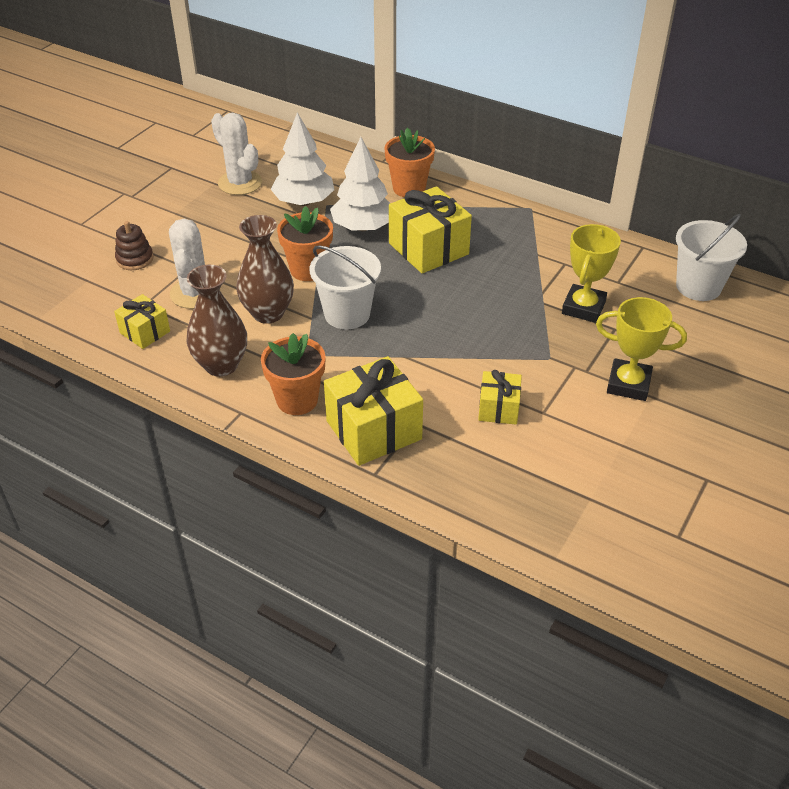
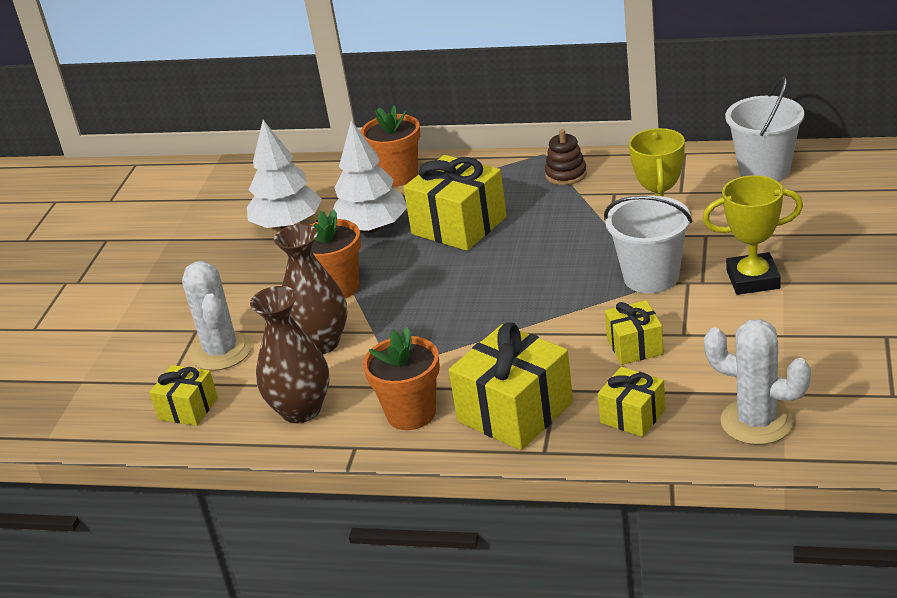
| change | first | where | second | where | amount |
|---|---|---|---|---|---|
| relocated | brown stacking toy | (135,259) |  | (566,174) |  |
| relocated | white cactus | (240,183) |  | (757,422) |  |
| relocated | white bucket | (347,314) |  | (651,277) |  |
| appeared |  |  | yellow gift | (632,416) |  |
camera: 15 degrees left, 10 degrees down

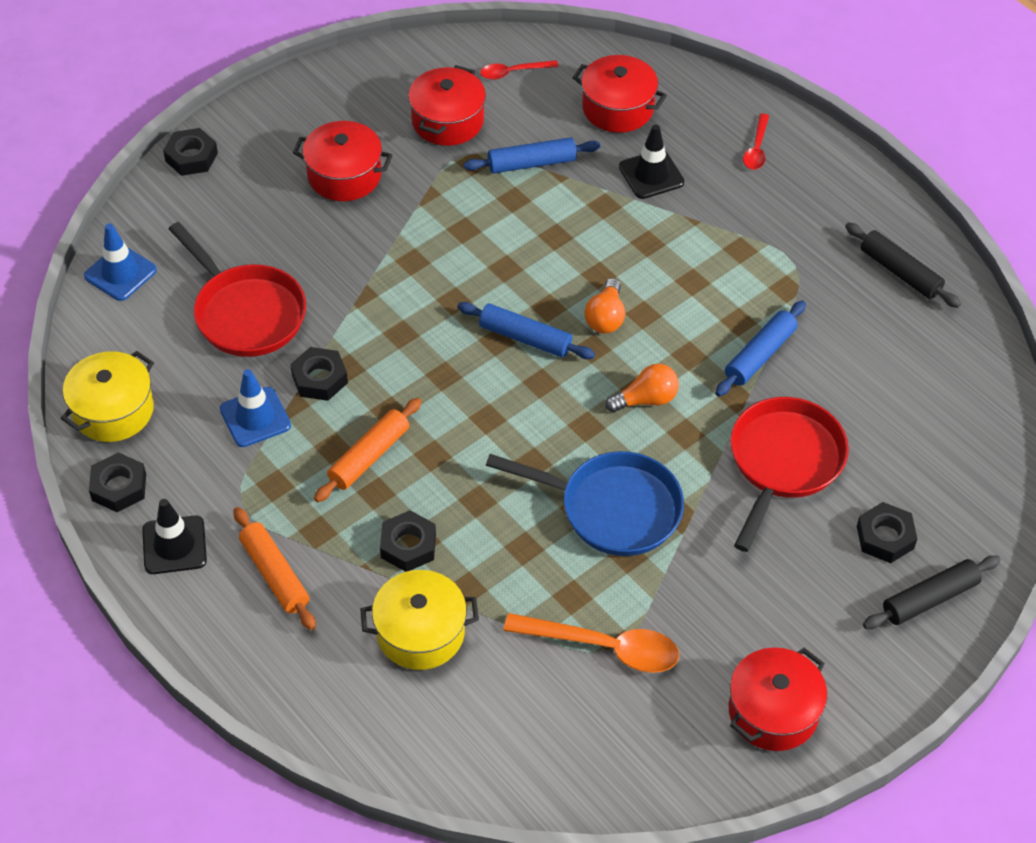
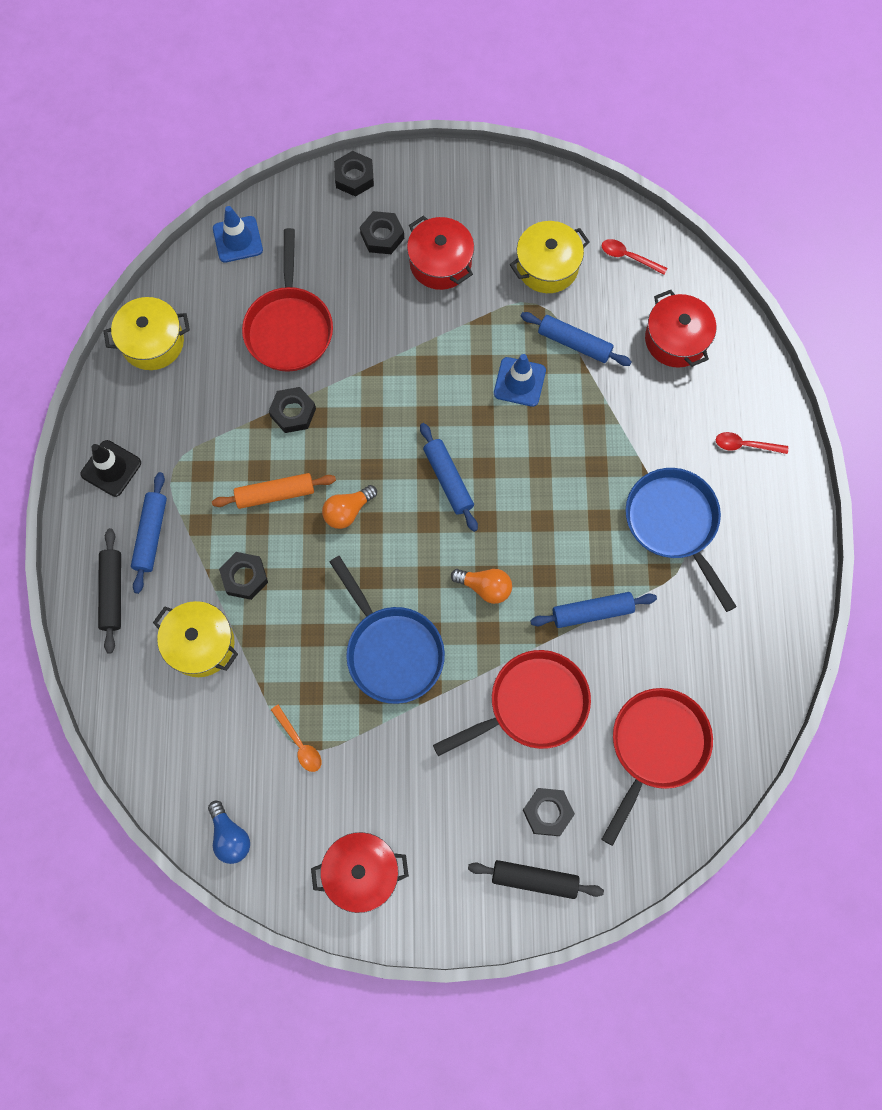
| change | first | where | second | where | amount |
|---|---|---|---|---|---|
| relocated | black nut | (119,487) |  | (382,236) |  |
| relocated | blue traffic cone | (255,417) |  | (519,382) |  |
| colour | orange rolling pin | (275,574) | blue rolling pin | (151,535) |  |
| colour | red pot | (447,121) | yellow pot | (547,266) |  |
| size | orange spoon | (603,647) |  | (299,743) | x0.56 |
| relocated | orange light bulb | (605,317) |  | (348,511) |  |
| missing | black traffic cone | (651,175) |  |  |  |
| spun | red spoon | (756,149) |  | (745,445) | 45 degrees clockwise |
| relocated | black rolling pin | (900,272) |  | (112,592) |  |
| appeared |  |  | blue light bulb | (230,836) |  |
| appeared |  |  | red pan | (656,747) |  |
| appeared |  |  | blue pan | (674,524) |  |
camera: 40 degrees right, 20 degrees up

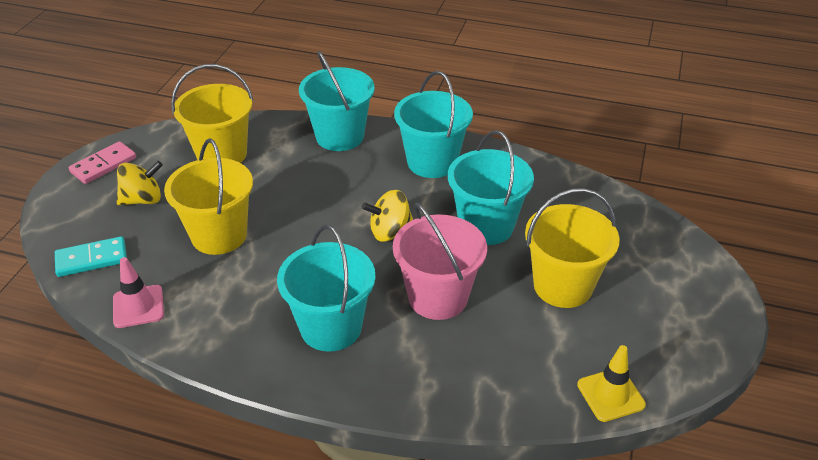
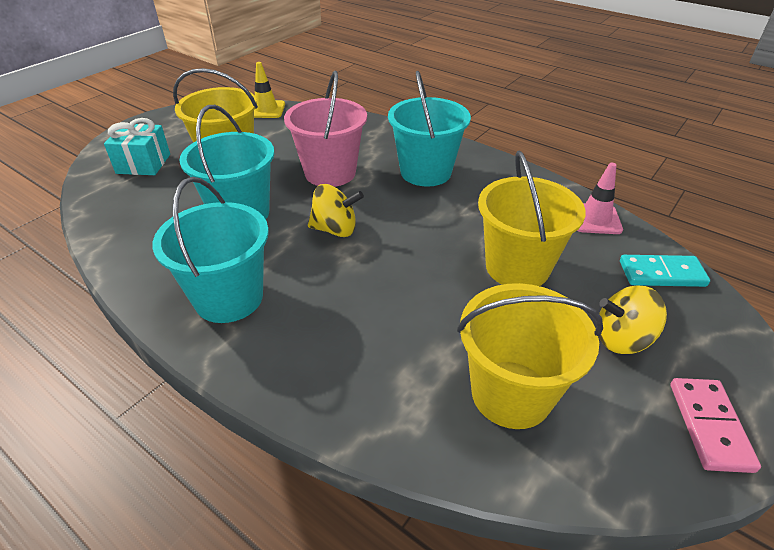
| change | first | where | second | where | amount |
|---|---|---|---|---|---|
| spun | pink domino | (103,165) |  | (709,426) | 60 degrees counterclockwise |
| missing | turquoise bucket | (339,136) |  |  |  |
| appeared |  |  | turquoise gift | (143,164) |  |
camera: 160 degrees left, 0 degrees up

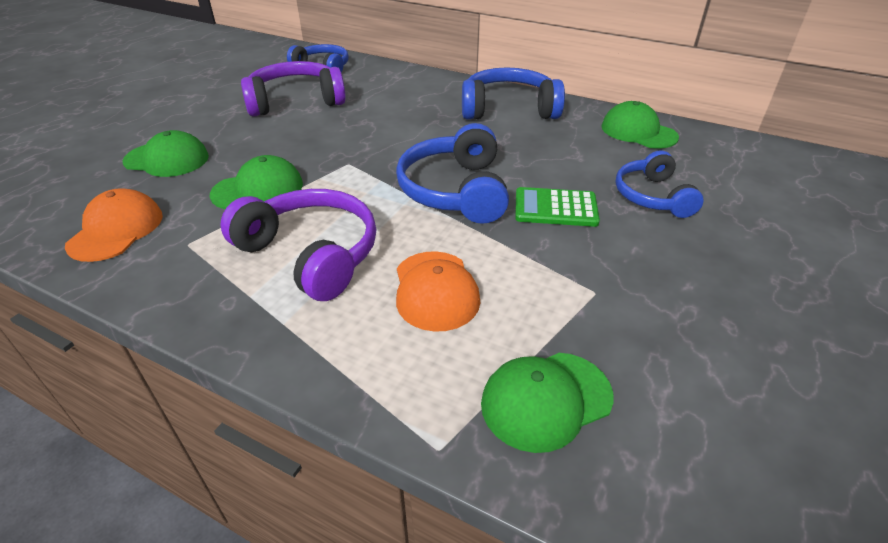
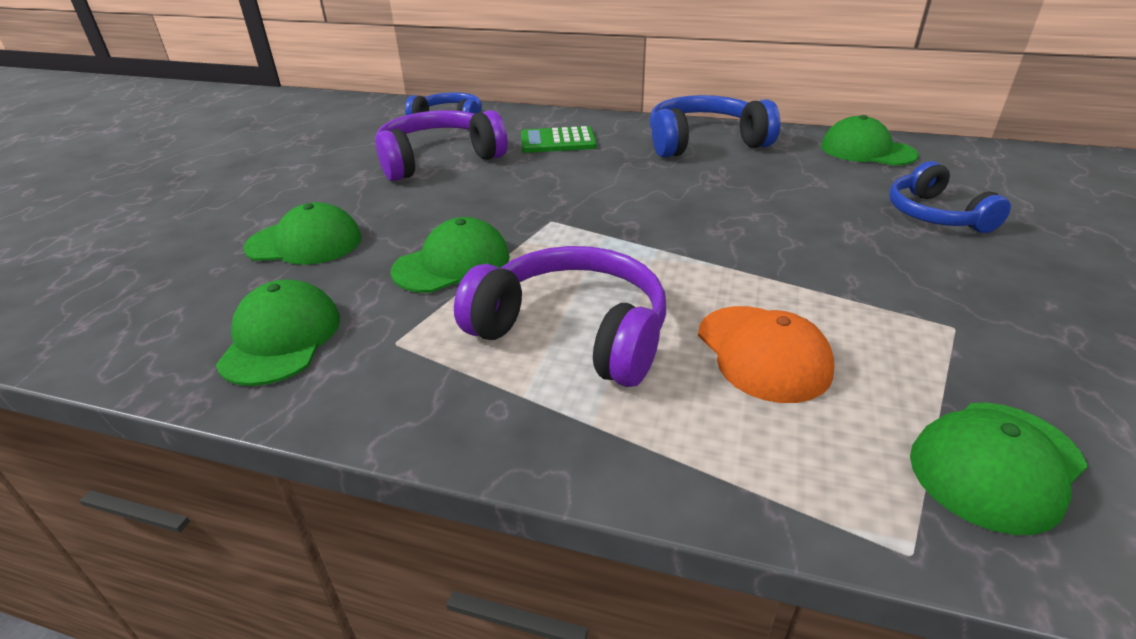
| change | first | where | second | where | amount |
|---|---|---|---|---|---|
| colour | orange cap | (116,230) | green cap | (281,338) |  |
| missing | blue headphones | (456,190) |  |  |  |
| relocated | green calculator | (555,208) |  | (558,141) |  |
camera: 10 degrees left, 5 degrees down

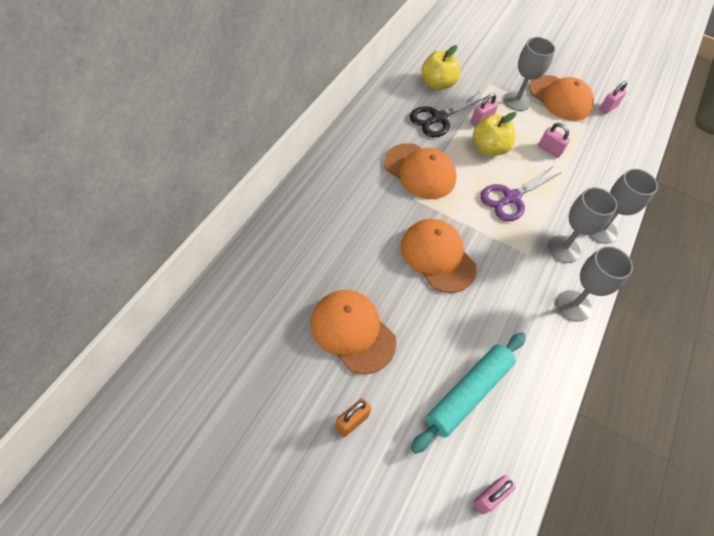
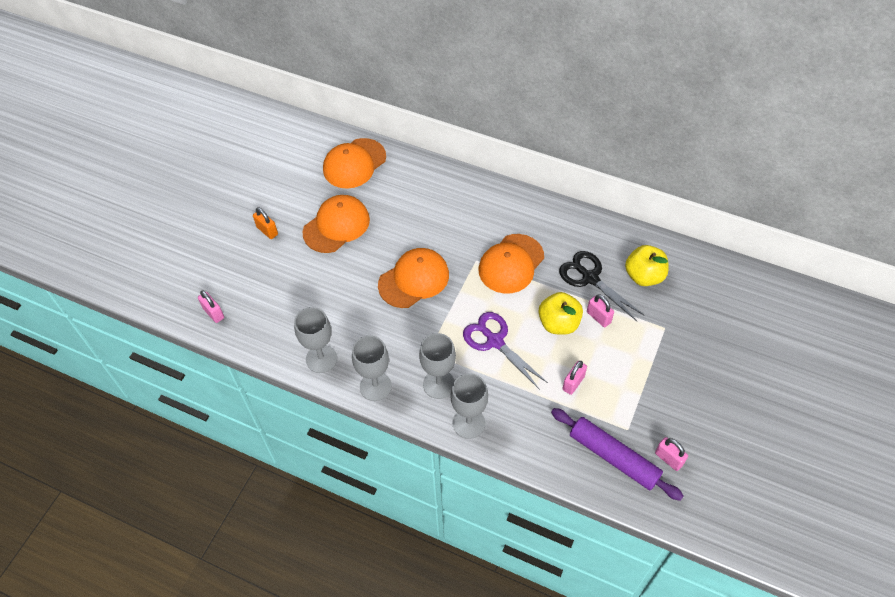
| change | first | where | second | where | amount |
|---|---|---|---|---|---|
| missing | turquoise rolling pin | (468,393) |  |  |  |
| relocated | grey goblet | (517,101) |  | (321,359) |  |
| relocated | orange cap | (560,98) |  | (354,163) |  |
| appeared |  |  | purple rolling pin | (613,457) |  |
camera: 95 degrees right, 0 degrees up

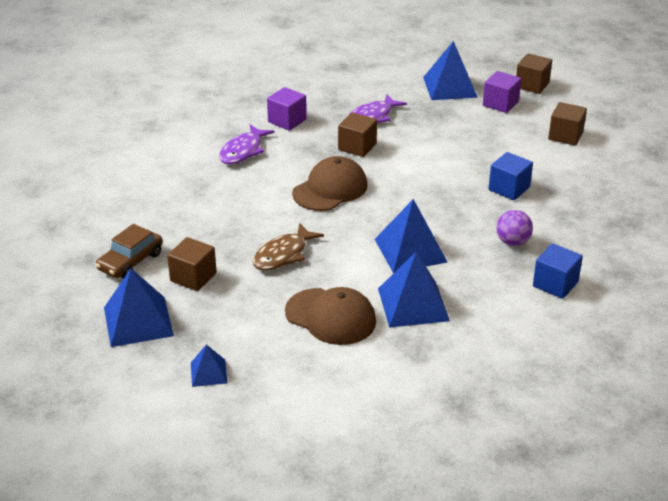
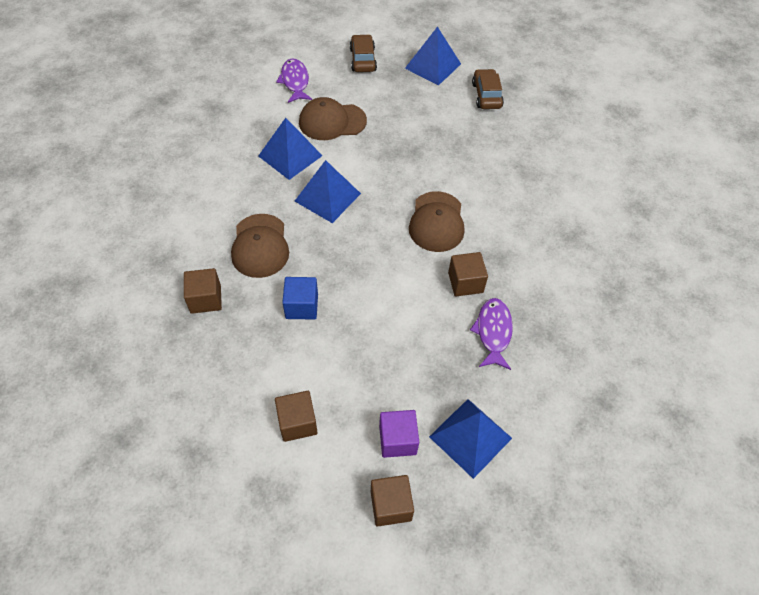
| change | first | where | second | where | amount |
|---|---|---|---|---|---|
| relocated | brown cube | (193,277) |  | (205,299) |  |
| exchanged | blue pyramid | (208,373) | brown car | (363,59) |  |
| relocated | purple fish | (243,151) |  | (295,81) |  |
| missing | brown fish | (283,255) |  |  |  |
| missing | purple cube | (287,121) |  |  |  |
| exchanged | purple ball | (512,242) | brown cap | (260,246) |  |
| missing | blue cube | (555,284) |  |  |  |
camera: 140 degrees right, 20 degrees up

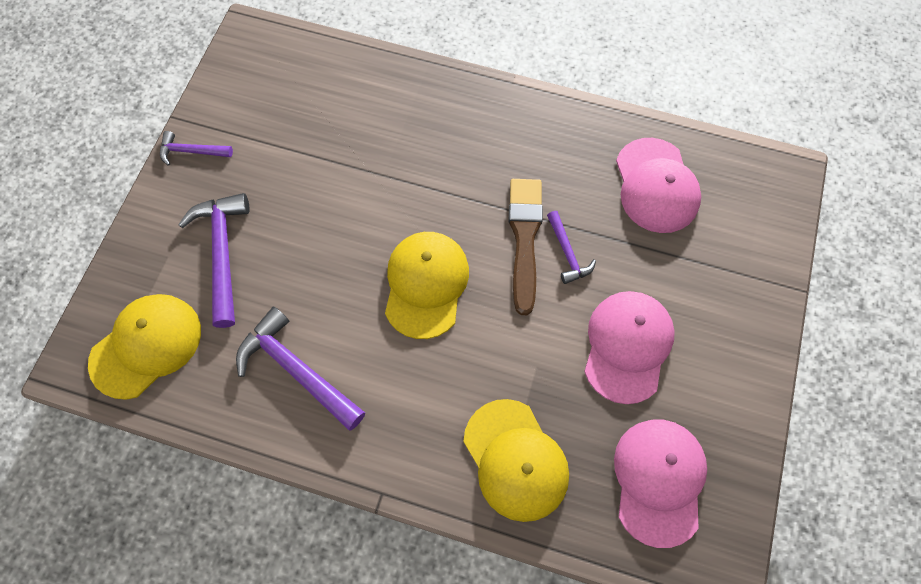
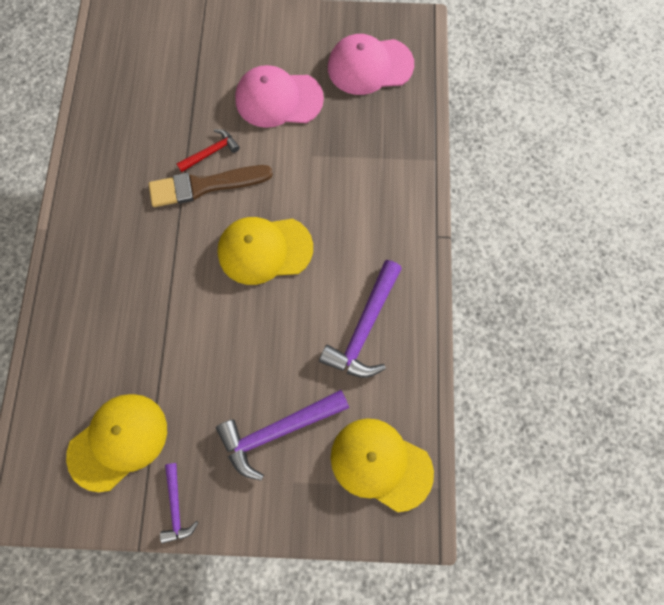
| change | first | where | second | where | amount |
|---|---|---|---|---|---|
| relocated | yellow cap | (515,460) |  | (118,441) |  |
| colour | purple hammer | (567,253) | red hammer | (211,152) |  |
| missing | pink cap | (656,186) |  |  |  |
camera: 105 degrees left, 5 degrees up

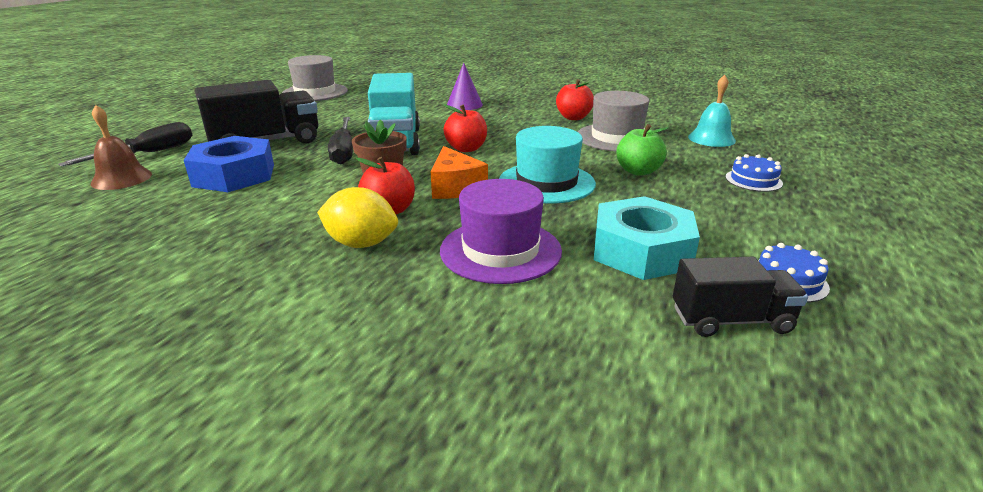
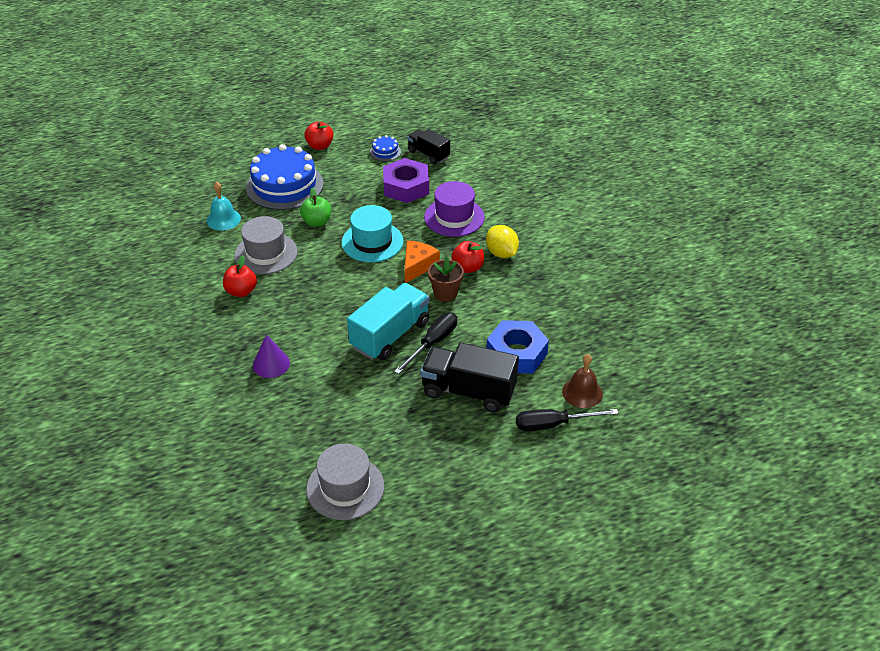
| change | first | where | second | where | amount |
|---|---|---|---|---|---|
| relocated | red apple | (466,149) |  | (320,146) |  |
| colour | turquoise nut | (641,251) | purple nut | (406,187) |  |
| size | blue cake | (753,180) |  | (284,185) | x2.38 |
camera: 135 degrees left, 15 degrees up

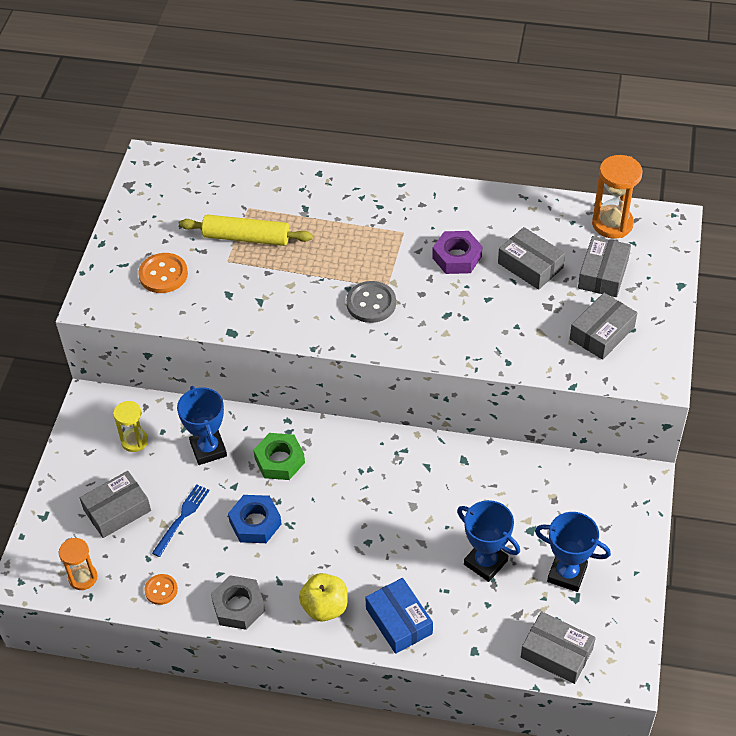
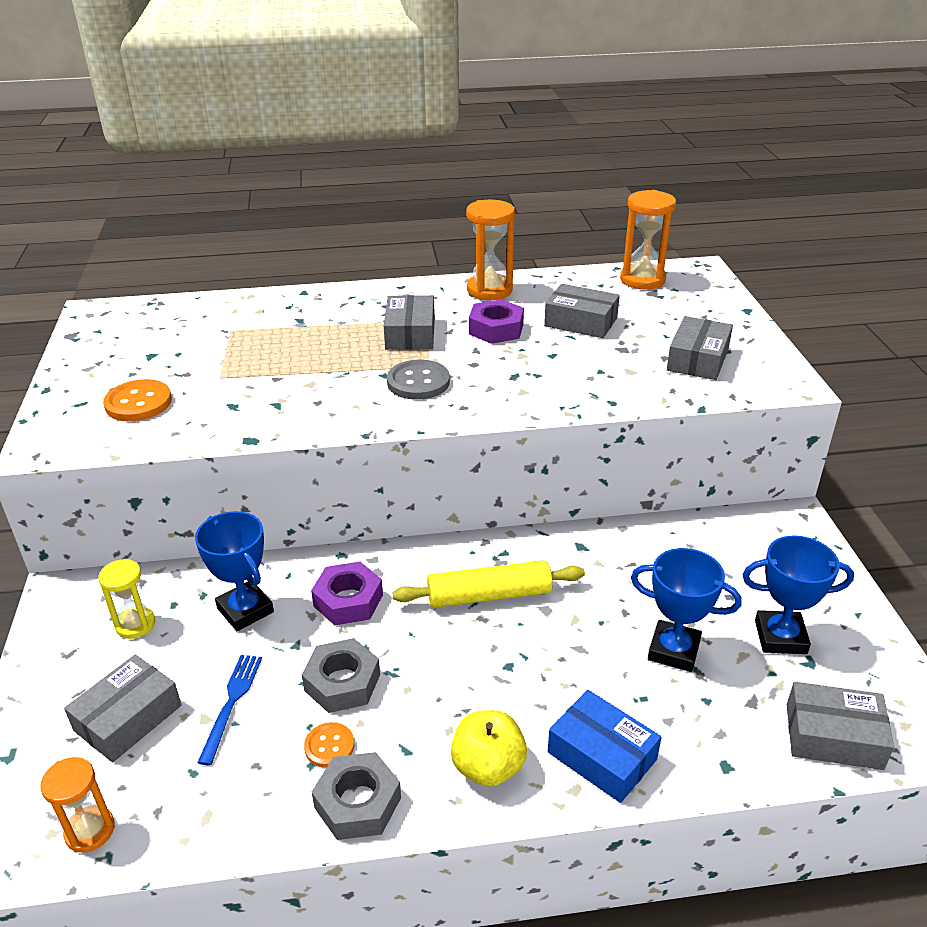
| change | first | where | second | where | amount |
|---|---|---|---|---|---|
| relocated | orange button | (161,590) |  | (329,746) |  |
| relocated | yellow rolling pin | (246,237) |  | (489,595) |  |
| colour | blue nut | (255,523) | grey nut | (342,682) |  |
| colour | green nut | (279,460) | purple nut | (348,600) |  |
| relocated | grey box | (603,274) |  | (410,333) |  |
| appeared |  |  | orange hourglass | (489,290) |  |
camera: 20 degrees left, 15 degrees down

